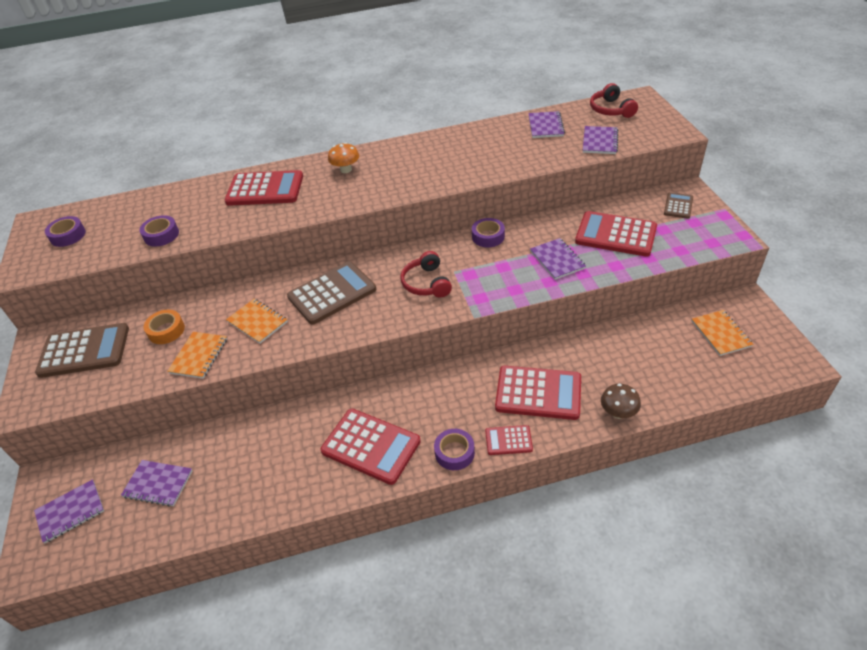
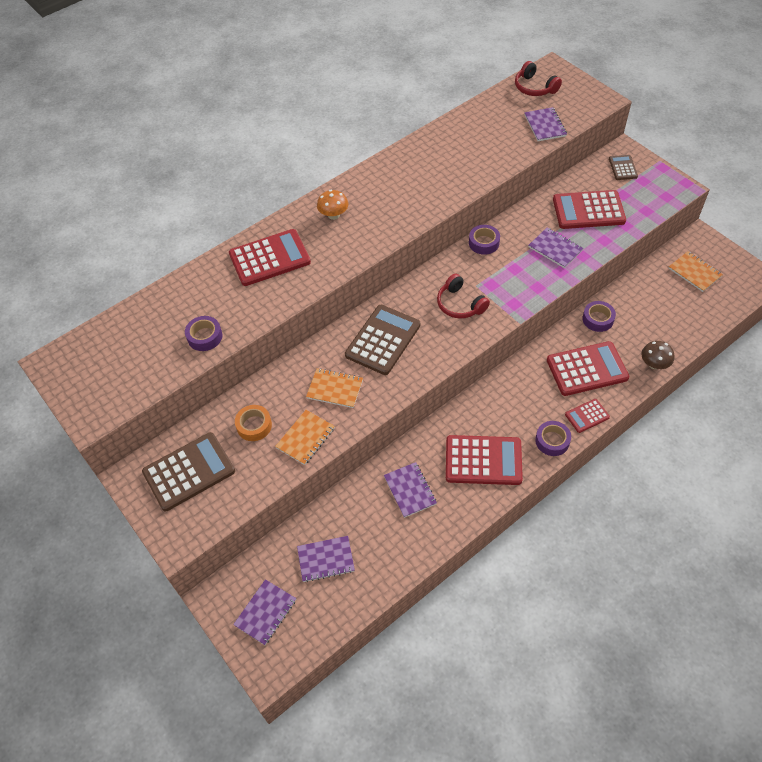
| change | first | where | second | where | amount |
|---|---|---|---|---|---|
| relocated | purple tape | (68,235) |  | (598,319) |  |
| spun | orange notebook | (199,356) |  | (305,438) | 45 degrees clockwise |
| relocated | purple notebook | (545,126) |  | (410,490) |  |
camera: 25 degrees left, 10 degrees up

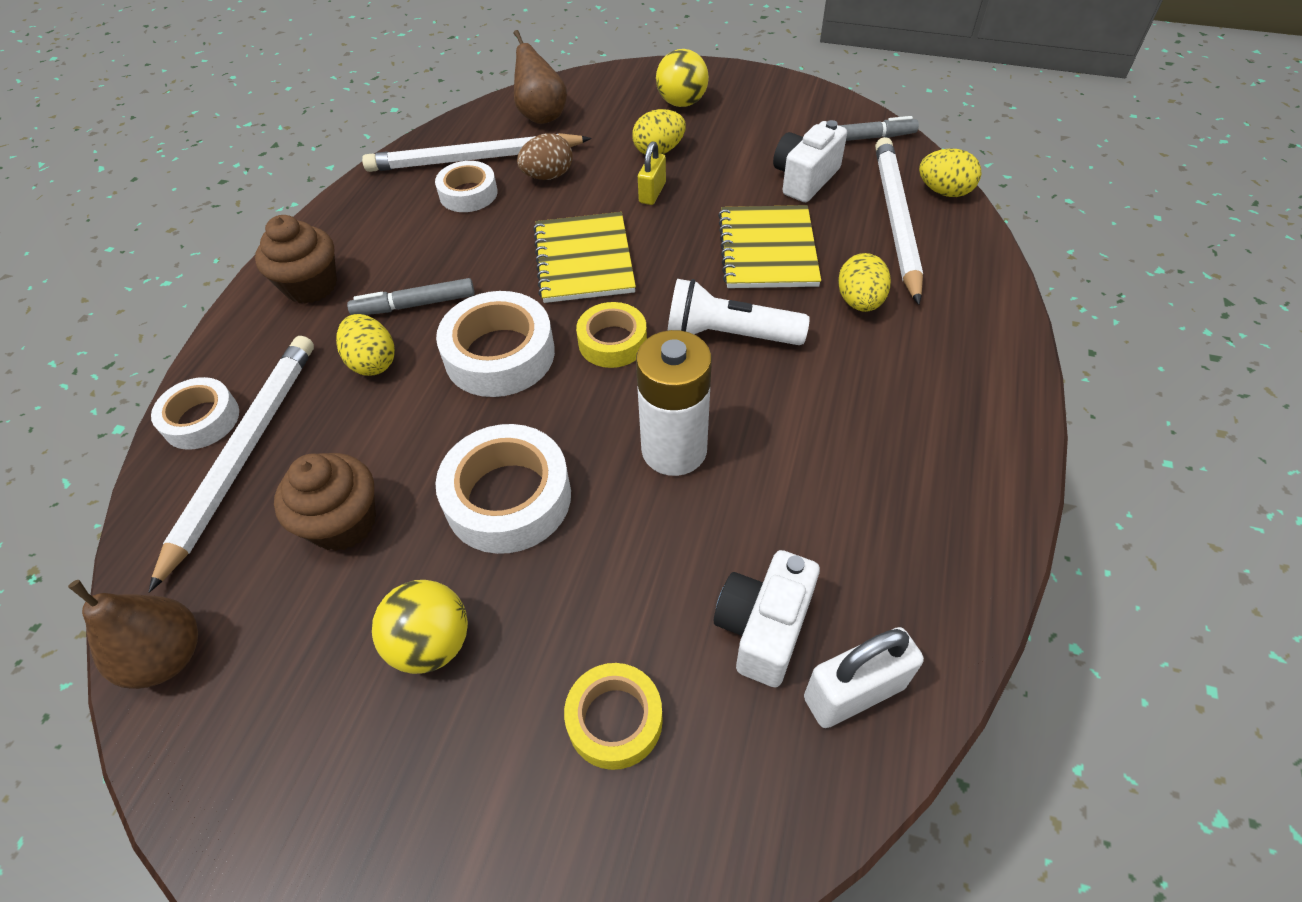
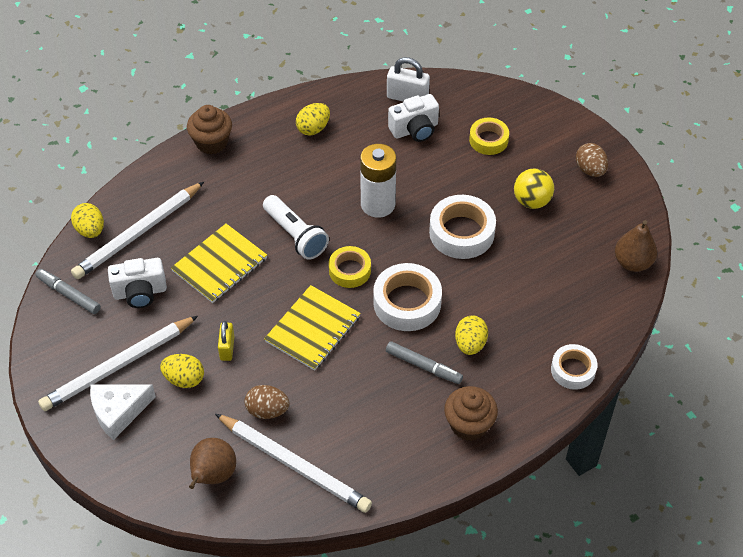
| change | first | where | second | where | amount |
|---|---|---|---|---|---|
| relocated | white pencil | (244,453) |  | (118,366) |  |
| relocated | brown cupcake | (343,523) |  | (212,142) |  |
| missing | white tape | (468,194) |  |  |  |
| spun | yellow padlock | (652,193) |  | (227,348) | 60 degrees counterclockwise |
| exchanged | yellow ball | (682,103) | white cheese | (118,412) |  |
| relocated | yellow egg | (859,302) |  | (313,128) |  |
| appeared |  |  | brown egg | (590,170) |  |
camera: 140 degrees left, 0 degrees up

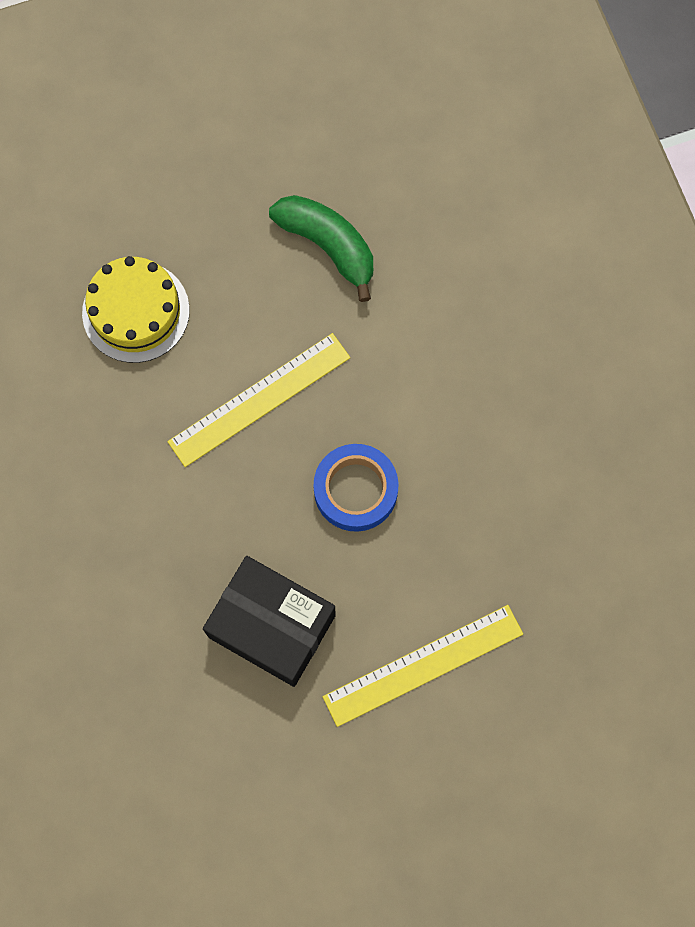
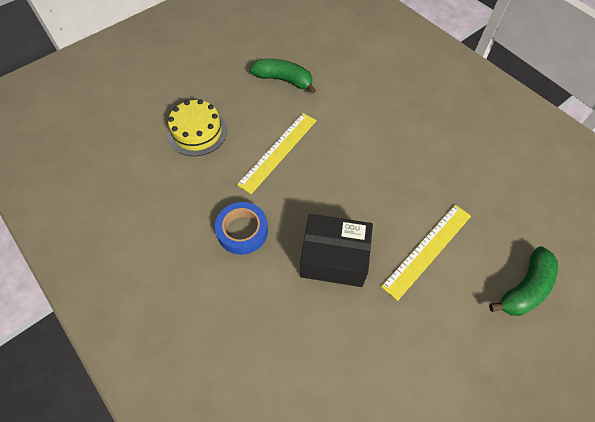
| change | first | where | second | where | amount |
|---|---|---|---|---|---|
| relocated | blue tape | (355,490) |  | (242,231) |  |
| appeared |  |  | green banana | (524,288) |  |
camera: 20 degrees left, 15 degrees down

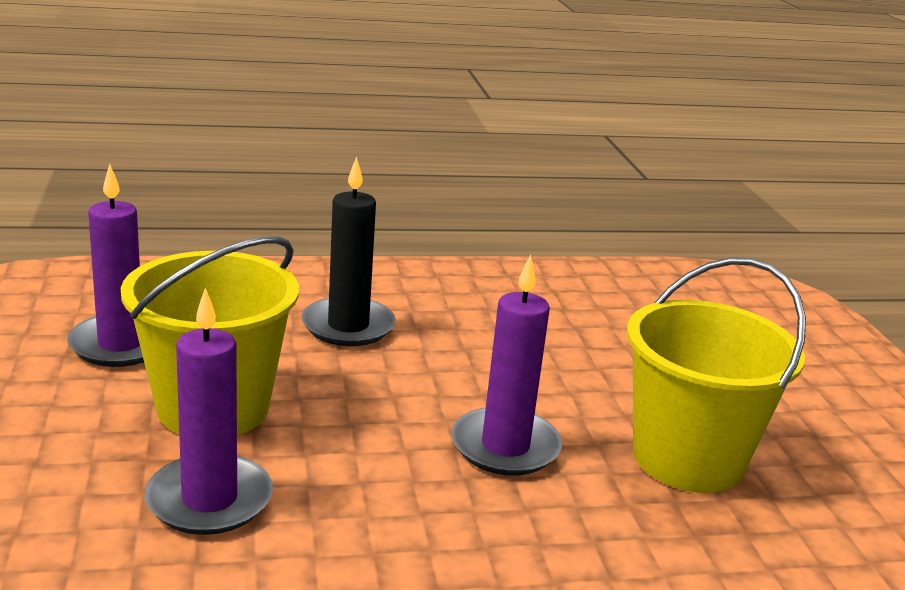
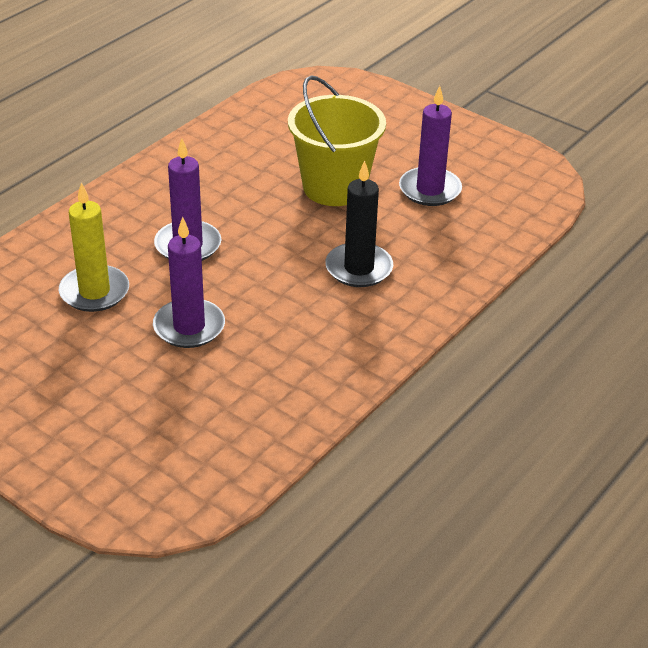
| change | first | where | second | where | amount |
|---|---|---|---|---|---|
| relocated | purple candle | (209,500) |  | (189,327) |  |
| exchanged | yellow bucket | (688,458) | yellow candle | (94,292) |  |
camera: 140 degrees right, 15 degrees up

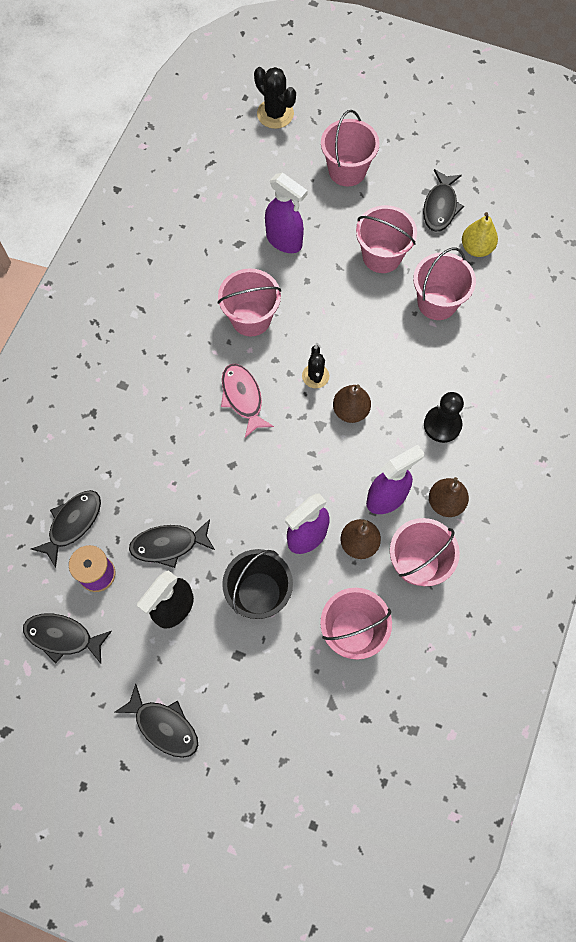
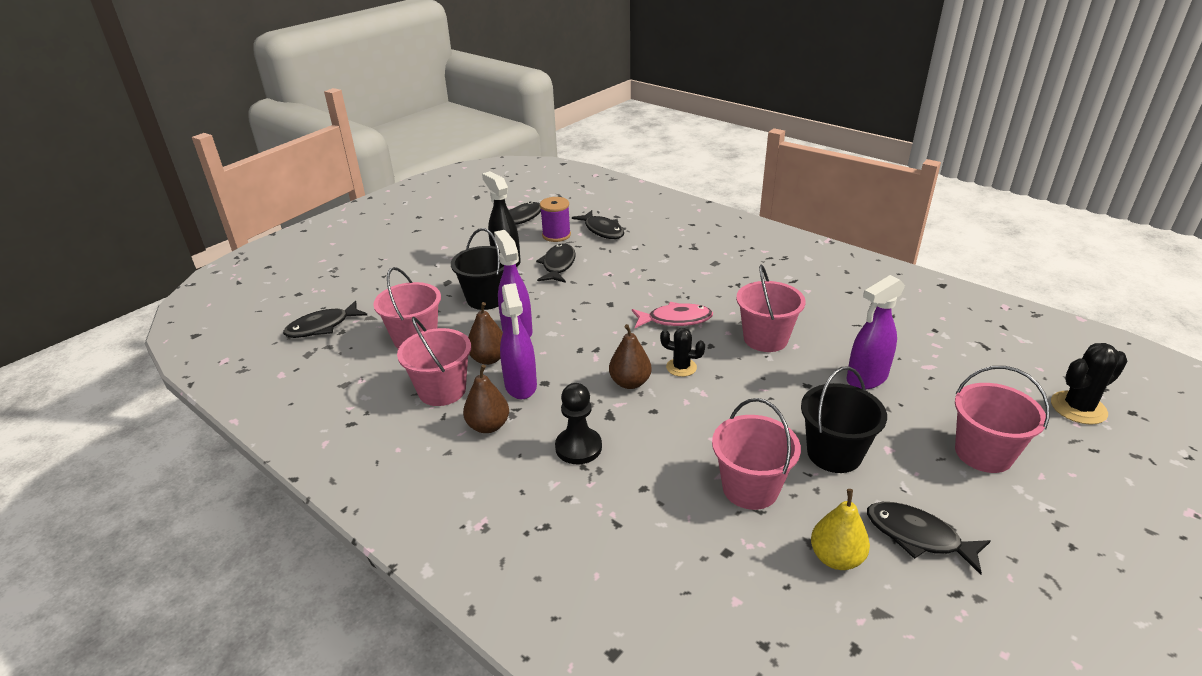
| change | first | where | second | where | amount |
|---|---|---|---|---|---|
| relocated | black fish | (164,726) |  | (322,327) |  |
| colour | pink bucket | (382,256) | black bucket | (834,453) |  |
camera: 110 degrees right, 35 degrees down

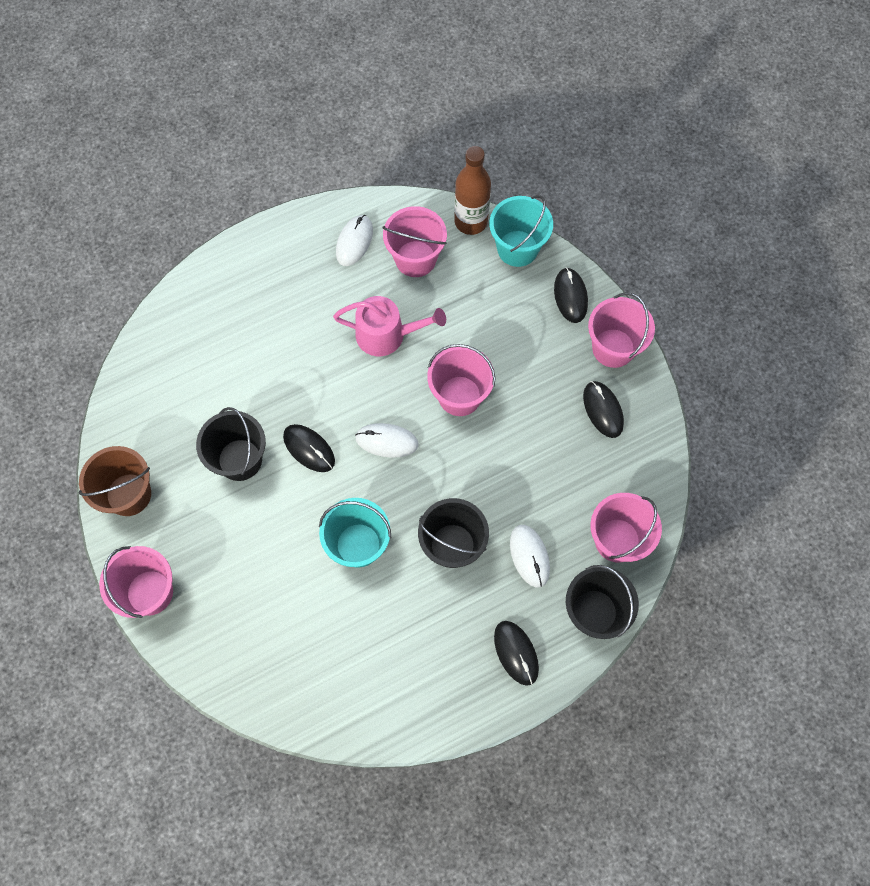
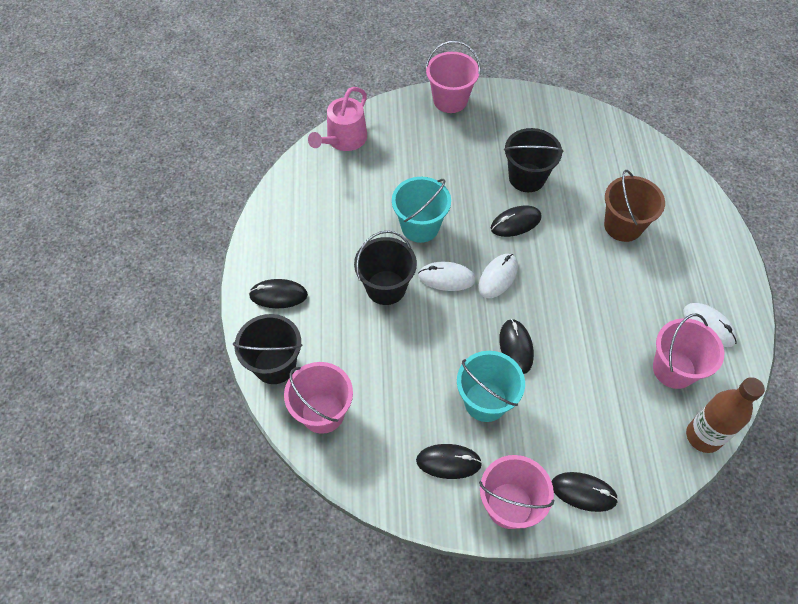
| change | first | where | second | where | amount |
|---|---|---|---|---|---|
| relocated | brown bucket | (128,494) |  | (623,226) |  |
| relocated | pink watering can | (386,335) |  | (344,139) |  |
| exchanged | pink bucket | (459,396) | black mouse | (516,347) |  |
| relocated | turquoise bucket | (517,248) |  | (485,401) |  |
| relocated | white mouse | (529,556) |  | (446,278) |  |
camera: 115 degrees right, 10 degrees down

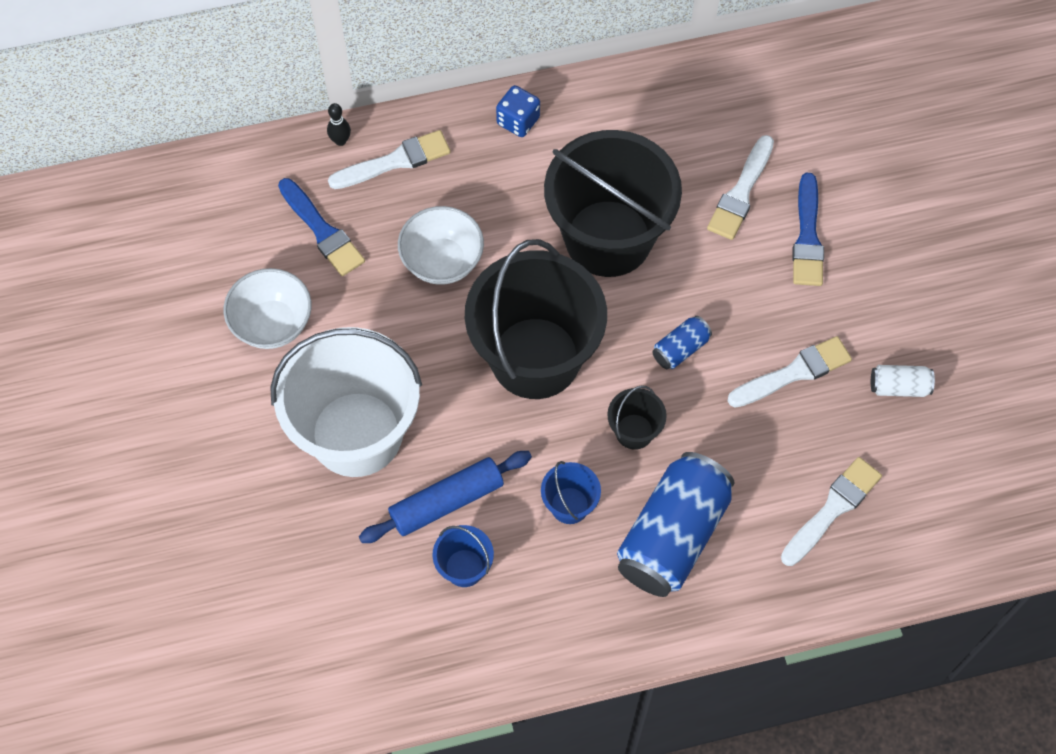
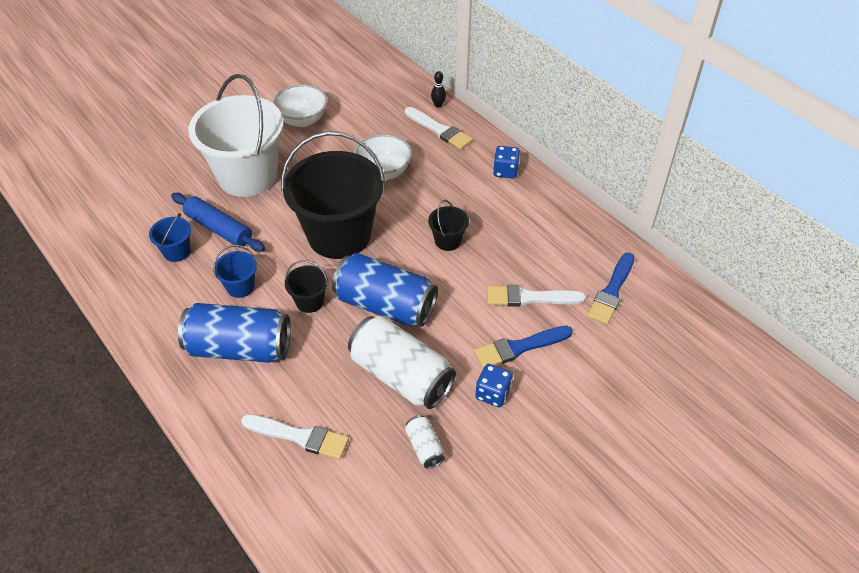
| change | first | where | second | where | amount |
|---|---|---|---|---|---|
| relocated | blue brush | (322,231) |  | (611,292) |  |
| size | black bucket | (608,238) |  | (448,241) | x0.42 |
| size | blue can | (680,349) |  | (385,305) | x2.21 |
| exchanged | white brush | (794,372) | white can | (401,376) |  |
| appeared |  |  | blue dice | (493,393) |  |
camera: 65 degrees right, 15 degrees down

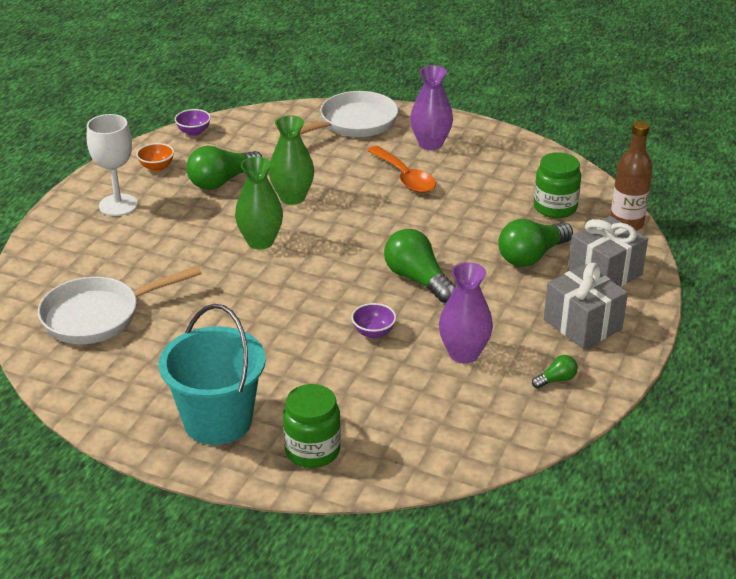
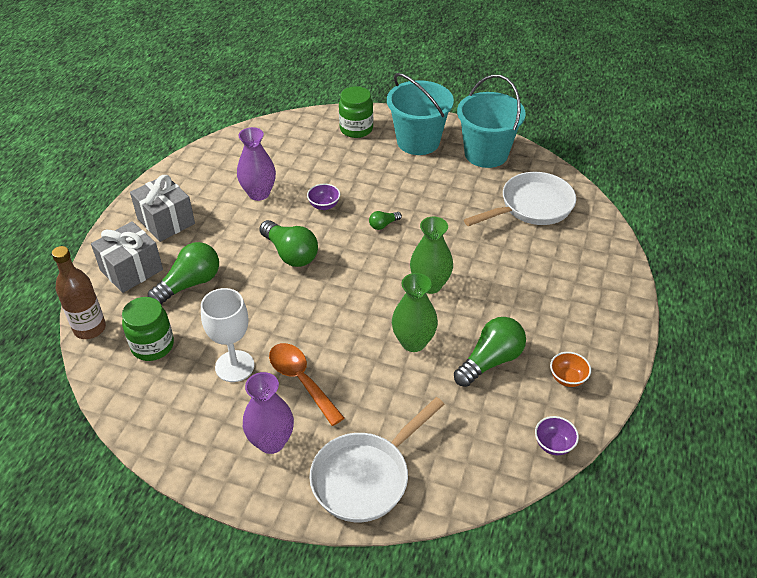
| change | first | where | second | where | amount |
|---|---|---|---|---|---|
| relocated | white goblet | (118,205) |  | (234,366) |  |
| relocated | green light bulb | (556,380) |  | (383,225) |  |
| appeared |  |  | turquoise bucket | (486,154) |  |
camera: 175 degrees right, 10 degrees up

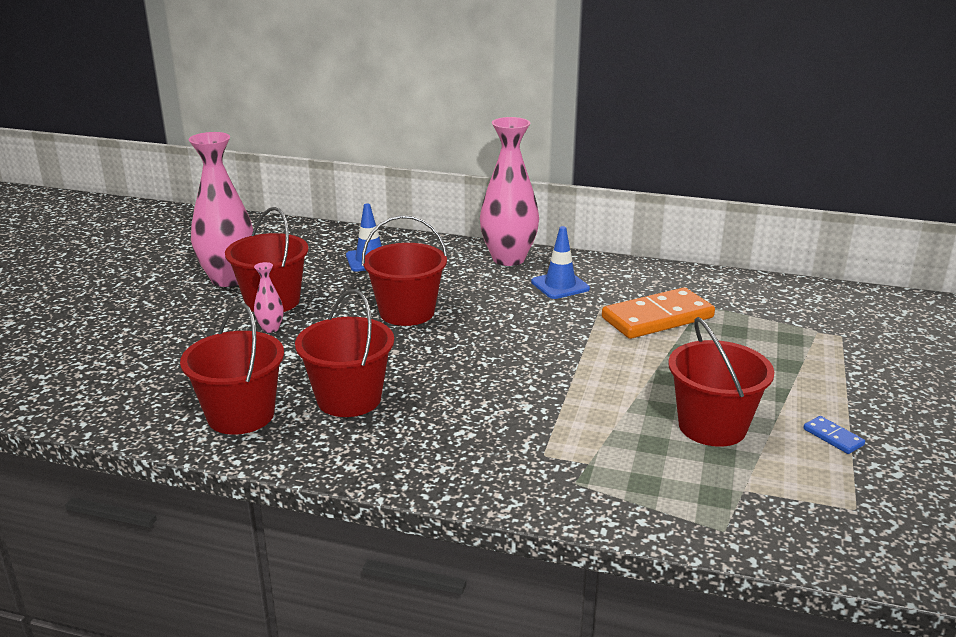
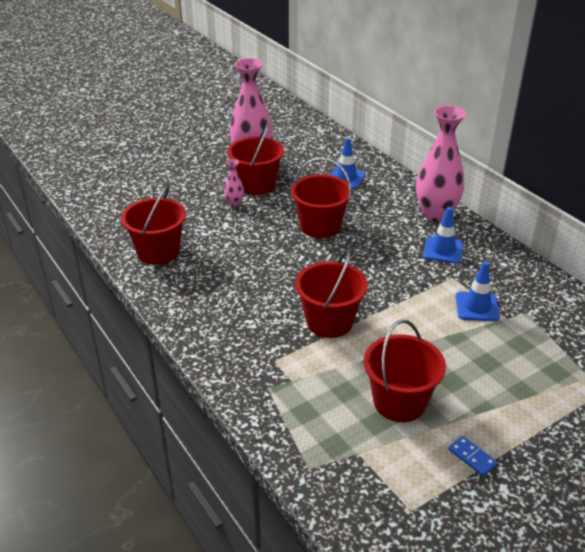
| change | first | where | second | where | amount |
|---|---|---|---|---|---|
| relocated | red bucket | (349,399) |  | (329,322) |  |
| exchanged | orange domino | (657,318) | blue traffic cone | (477,307) |  |
| spun | blue domino | (833,437) |  | (472,457) | 45 degrees counterclockwise |
camera: 40 degrees right, 10 degrees up

